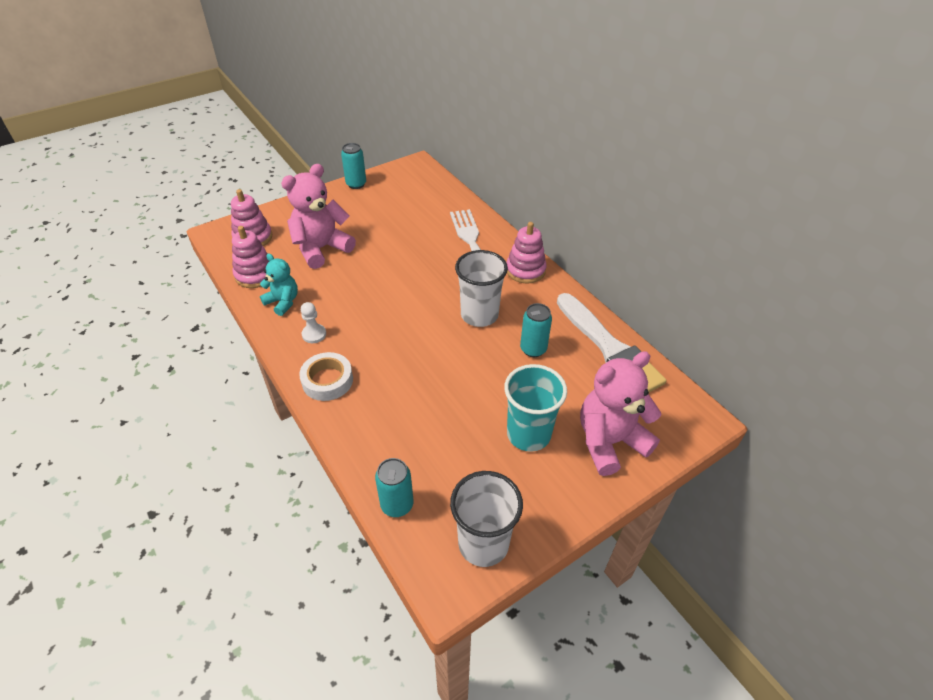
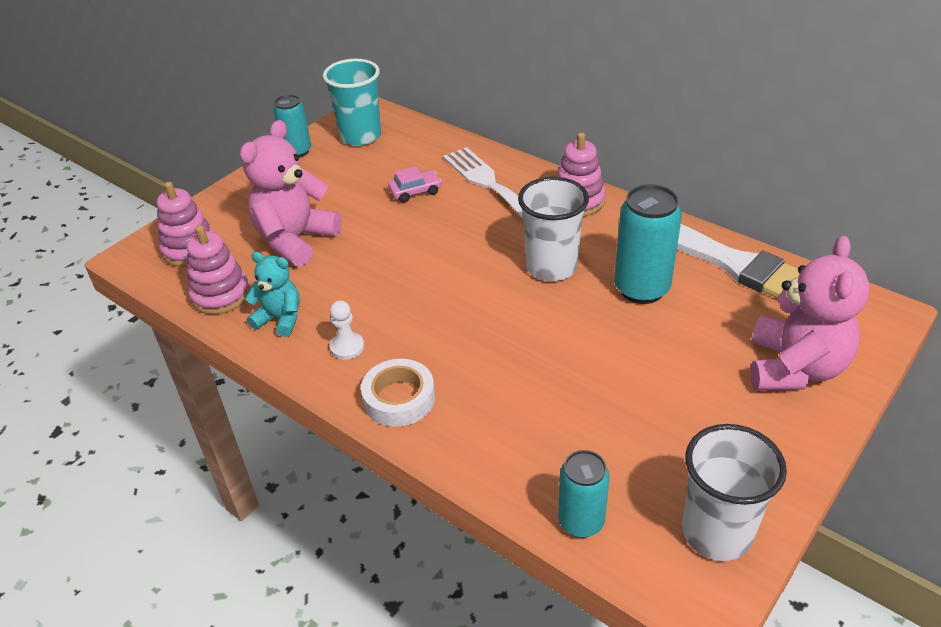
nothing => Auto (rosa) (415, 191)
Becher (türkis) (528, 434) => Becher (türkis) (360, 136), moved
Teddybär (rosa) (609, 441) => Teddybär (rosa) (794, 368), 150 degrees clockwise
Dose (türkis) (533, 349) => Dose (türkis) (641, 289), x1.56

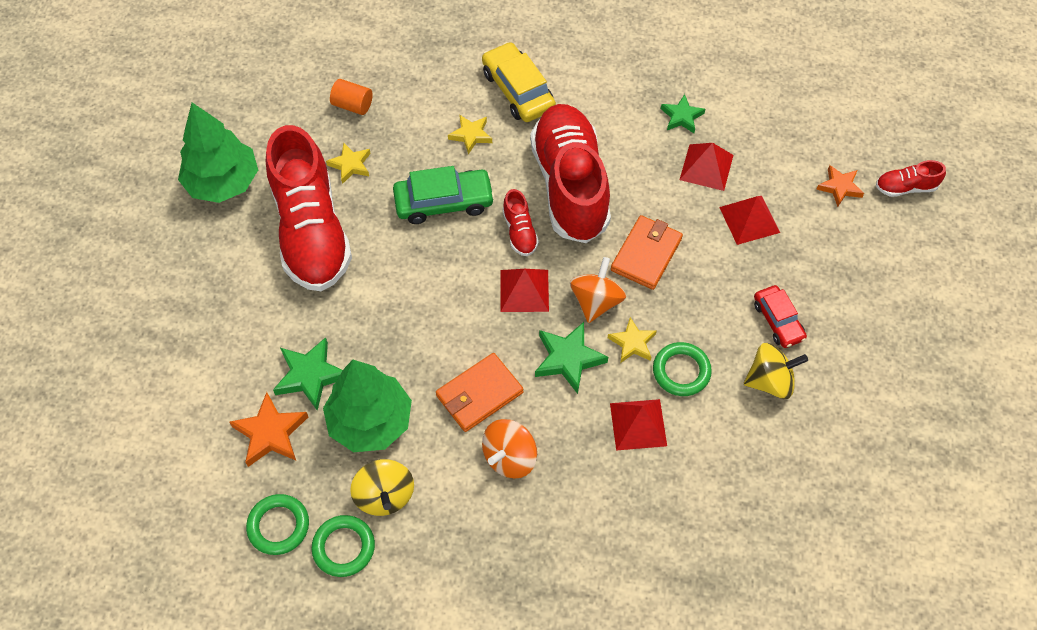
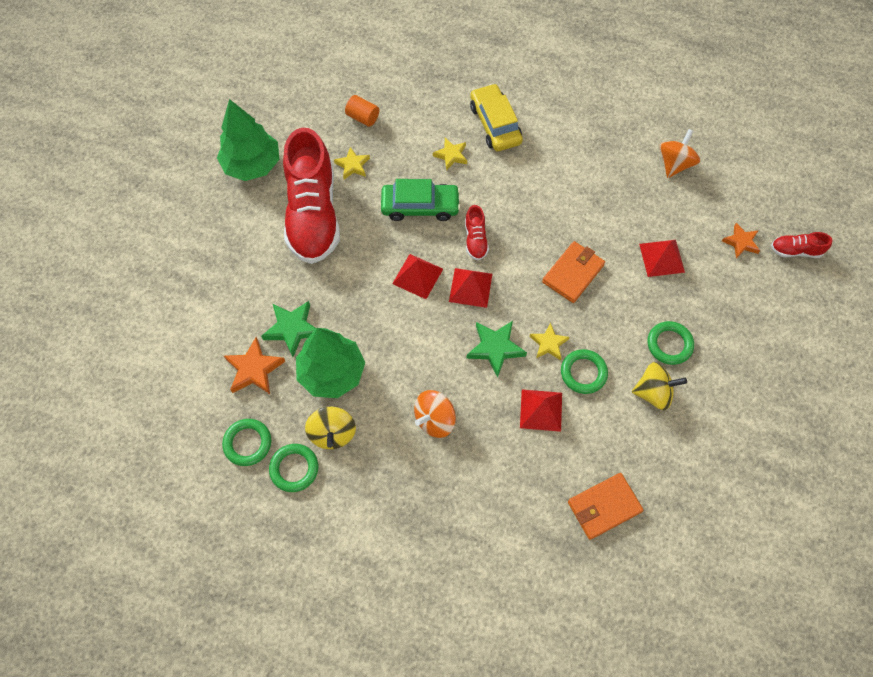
Schuh (rot) (570, 185) => nothing
Stern (grün) (682, 117) => nothing
Geldbörse (orange) (479, 394) => Geldbörse (orange) (604, 507), moved
Kreisel (orange) (596, 301) => Kreisel (orange) (674, 164), moved
Pyramide (rot) (706, 167) => Pyramide (rot) (417, 276), moved
Auto (rot) (778, 321) => Ring (grün) (669, 344)

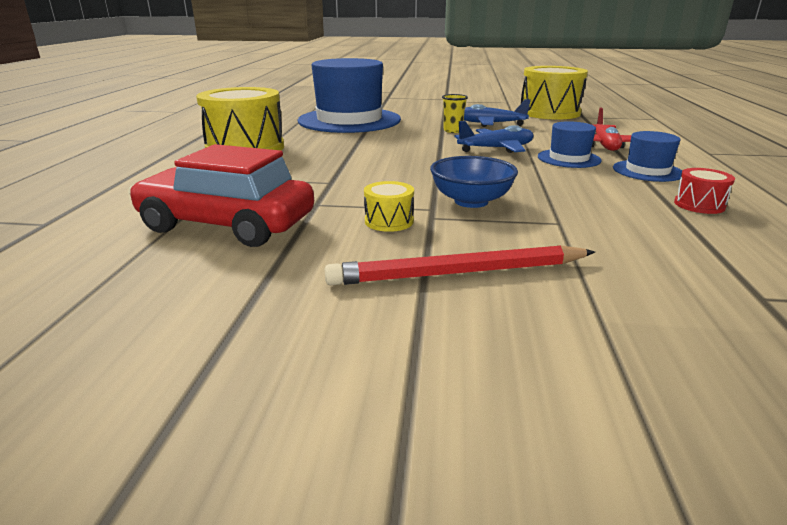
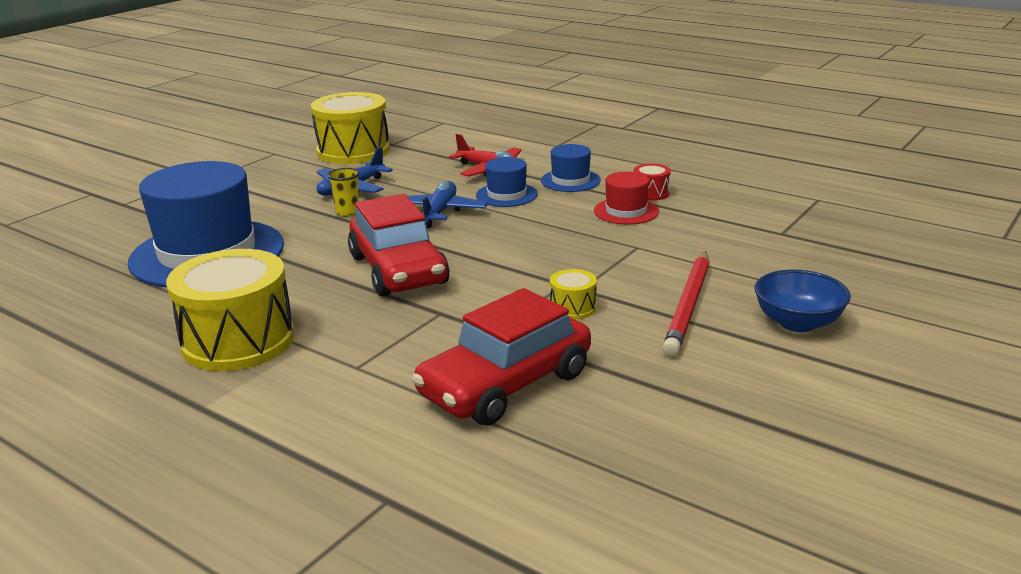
nothing => Auto (rot) (398, 270)
nothing => Hut (rot) (626, 211)
Schüssel (blau) (471, 201) => Schüssel (blau) (797, 323), moved

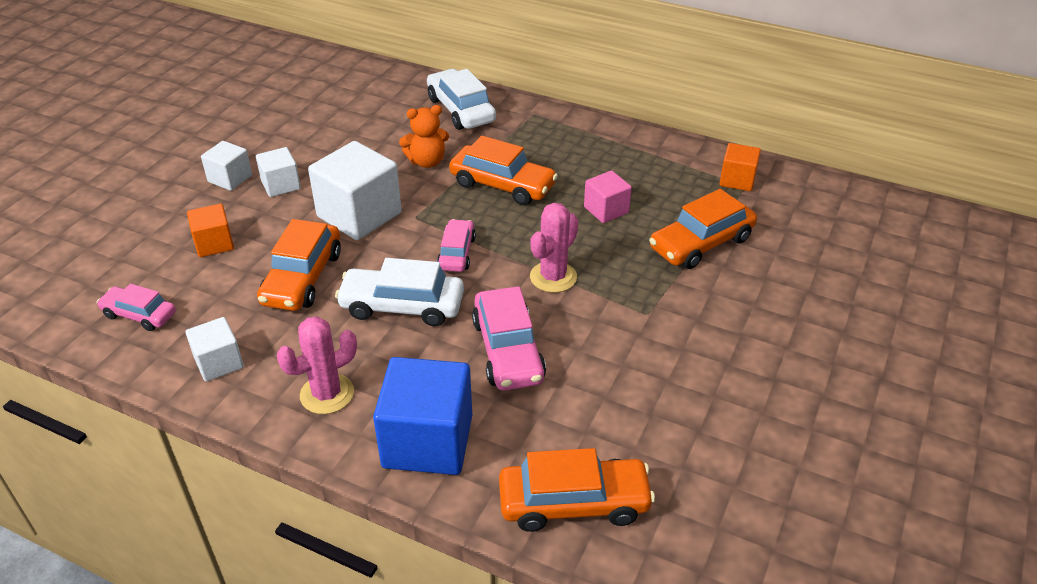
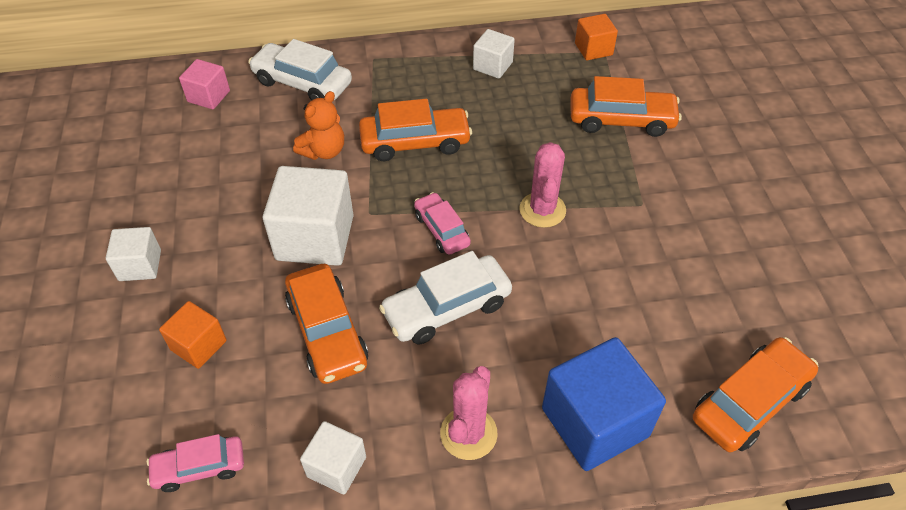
Auto (rosa) (508, 350) => nothing
Kubus (weiß) (281, 185) => Kubus (weiß) (492, 66), moved
Kubus (rosa) (606, 210) => Kubus (rosa) (209, 96), moved
Auto (orange) (701, 243) => Auto (orange) (621, 120), 105 degrees counterclockwise

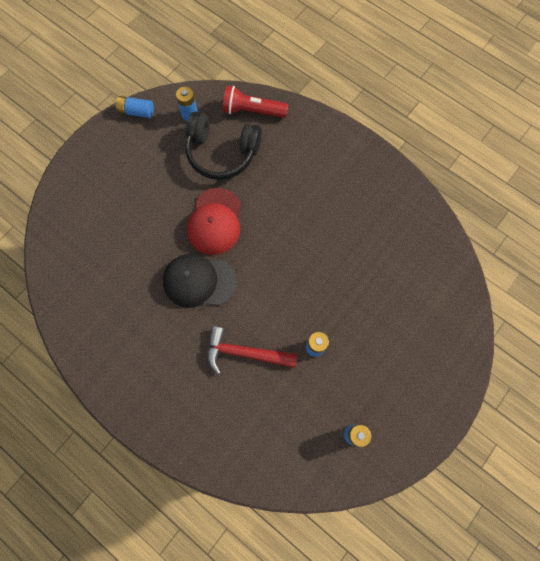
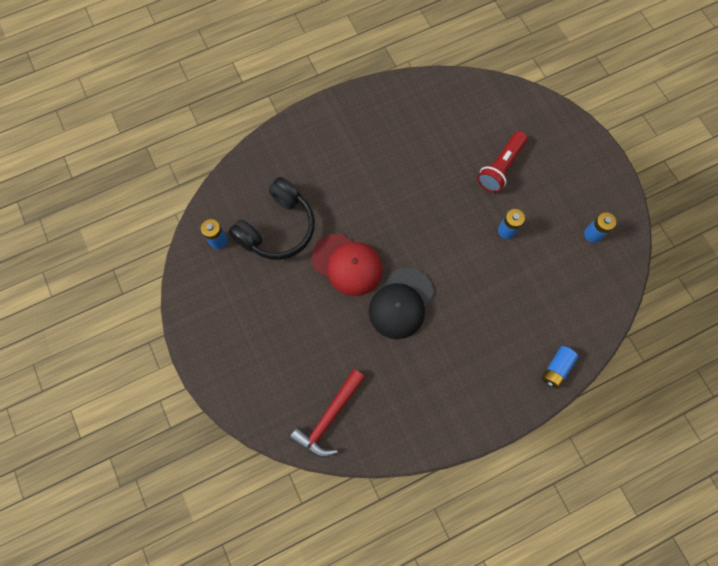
Batterie (blau) (136, 112) => Batterie (blau) (556, 369), moved
Hammer (rot) (245, 353) => Hammer (rot) (329, 417), moved
Taschenlampe (rot) (252, 111) => Taschenlampe (rot) (500, 167), moved

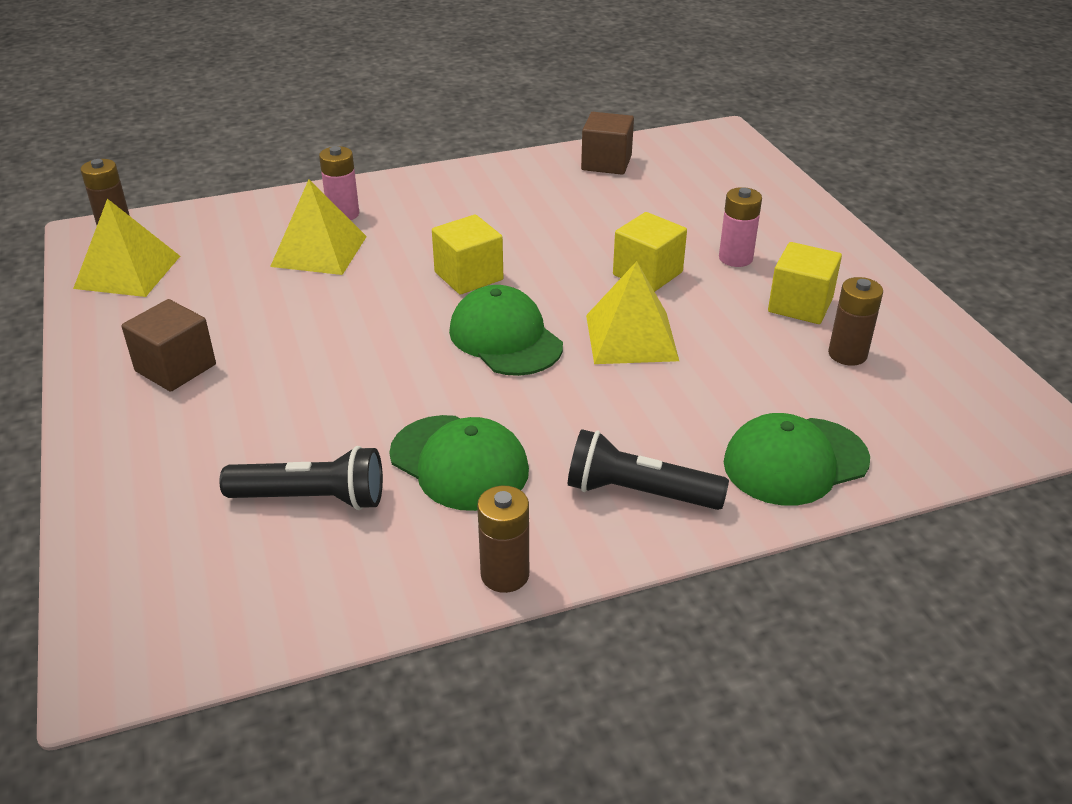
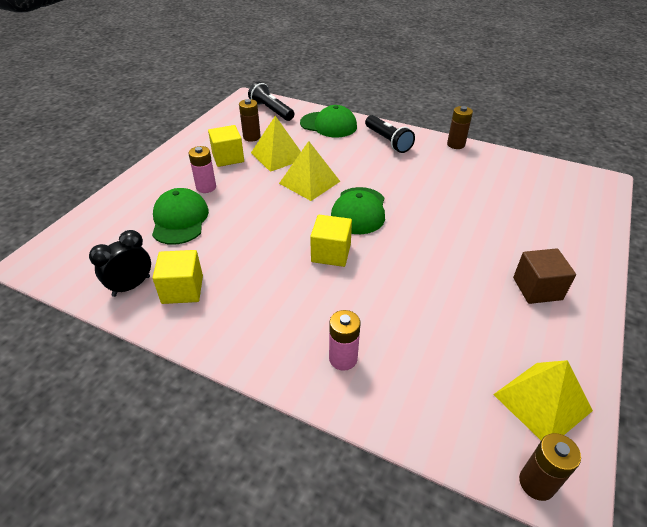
Taschenlampe (schwarz) (312, 499) => Taschenlampe (schwarz) (271, 110), moved
Pyramide (gelb) (319, 251) => Pyramide (gelb) (278, 155), moved
Kappe (grün) (459, 463) => Kappe (grün) (180, 219), moved
Kubus (gelb) (647, 273) => Kubus (gelb) (182, 289), moved
Kubus (braun) (606, 163) => Wecker (schwarz) (131, 286)

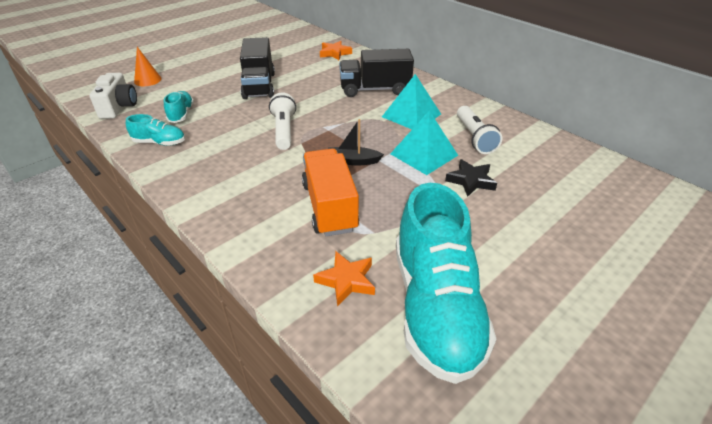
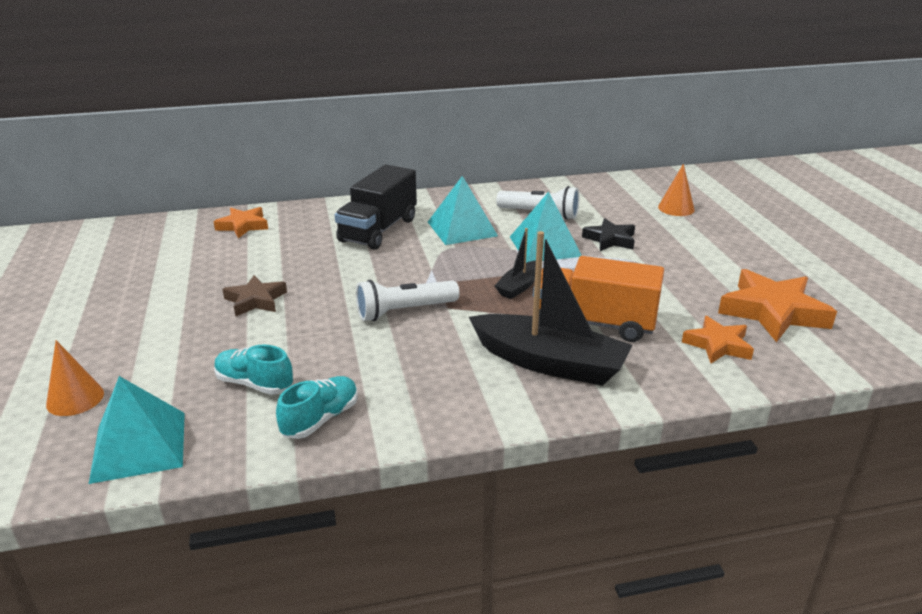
nothing => Boot (schwarz) (550, 363)
nothing => Kegel (orange) (676, 208)
Kamera (weiß) (119, 107) => Pyramide (türkis) (139, 446)
Lastwagen (schwarz) (259, 85) => Stern (braun) (255, 300)
Schuh (türkis) (435, 307) => Stern (orange) (773, 312)
Taschenlampe (weiß) (284, 130) => Taschenlampe (weiß) (404, 311), 45 degrees counterclockwise

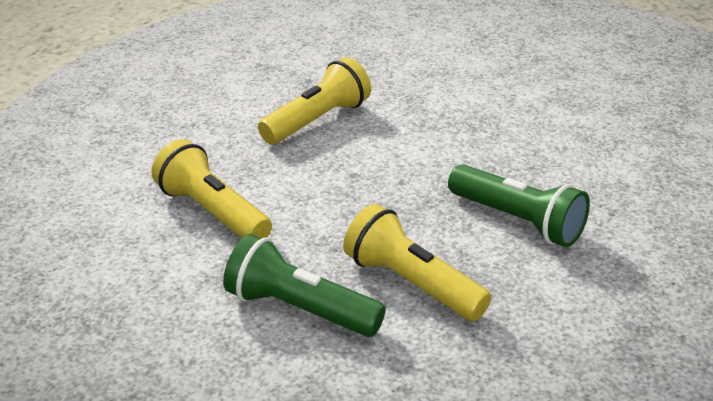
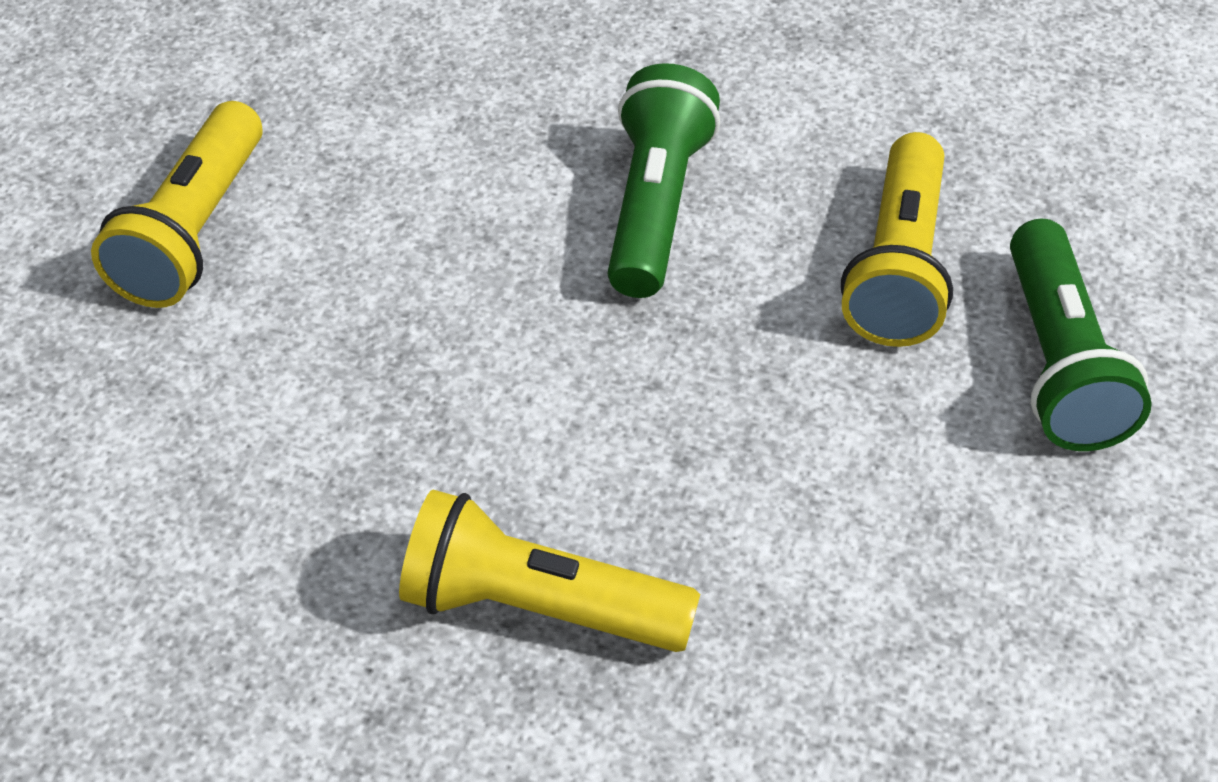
Taschenlampe (gelb) (212, 212) => Taschenlampe (gelb) (193, 232), moved

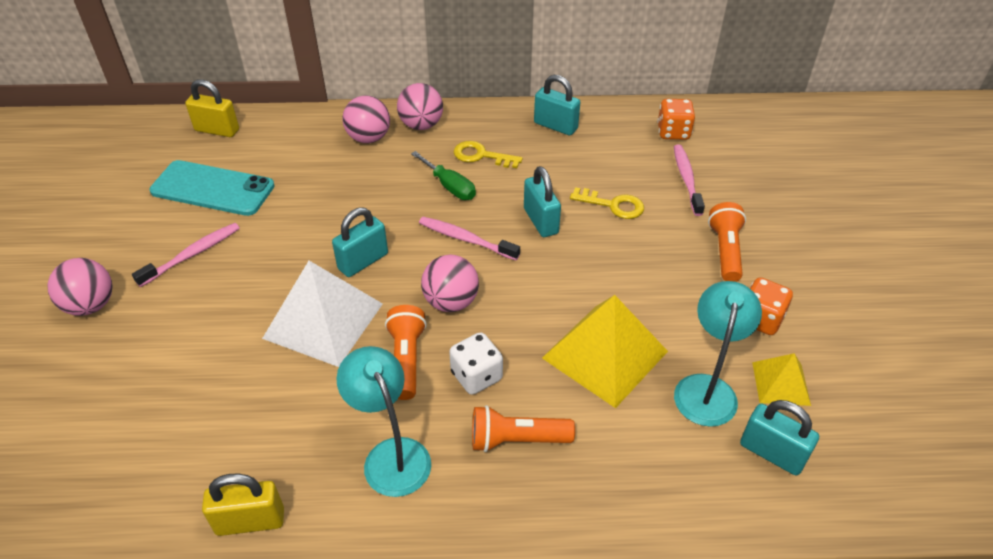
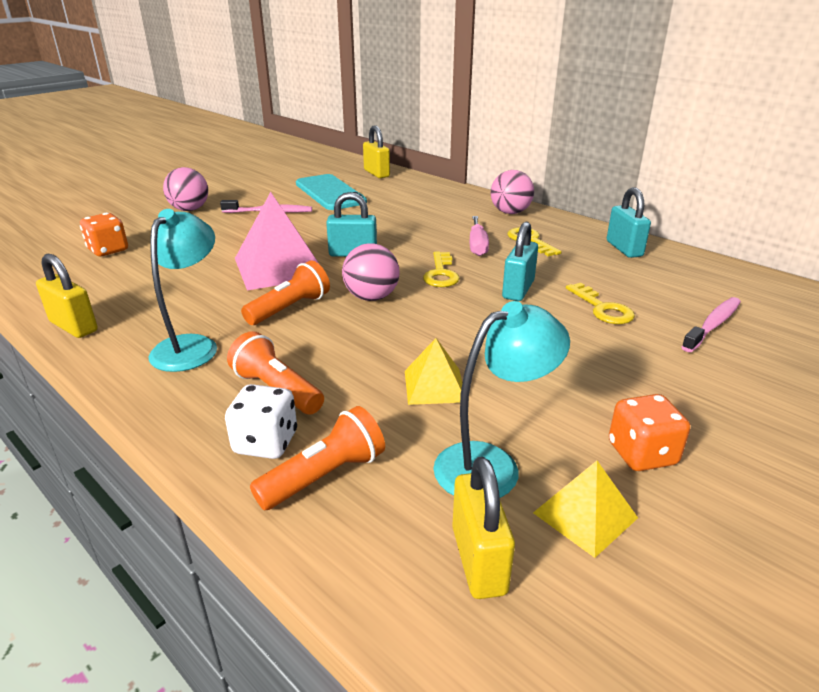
Ball (rosa) (369, 138) => nothing
Spielwürfel (weiß) (476, 376) => Spielwürfel (weiß) (265, 443), moved
Spielwürfel (orange) (673, 132) => Spielwürfel (orange) (108, 250), moved
Taschenlampe (orange) (725, 251) => Taschenlampe (orange) (325, 476), moved
Zahnbürste (rosa) (466, 239) => Schlüssel (gelb) (441, 274)
Pyramide (weiß) (323, 320) => Pyramide (rosa) (279, 267)
Schraubenzieher (grün) (449, 186) => Schraubenzieher (rosa) (477, 246)
Vorhängeschloss (türkis) (772, 453) => Vorhängeschloss (gelb) (478, 560)
Pyramide (gelb) (604, 354) => Pyramide (gelb) (434, 386), x0.54

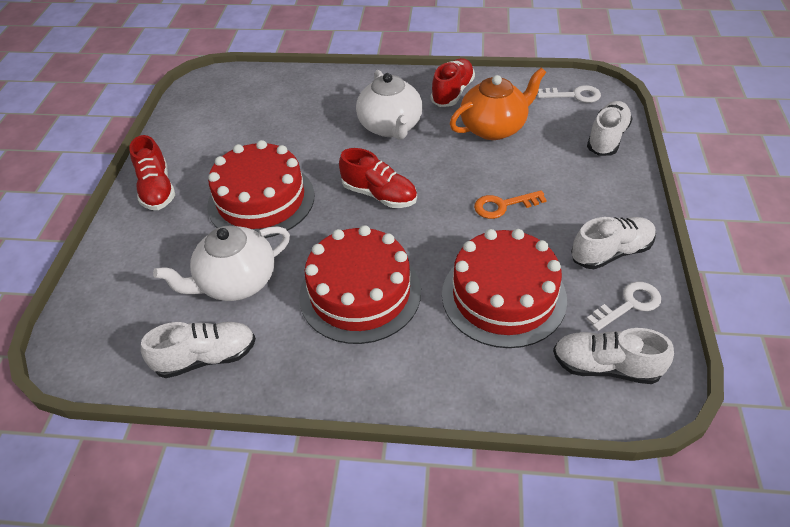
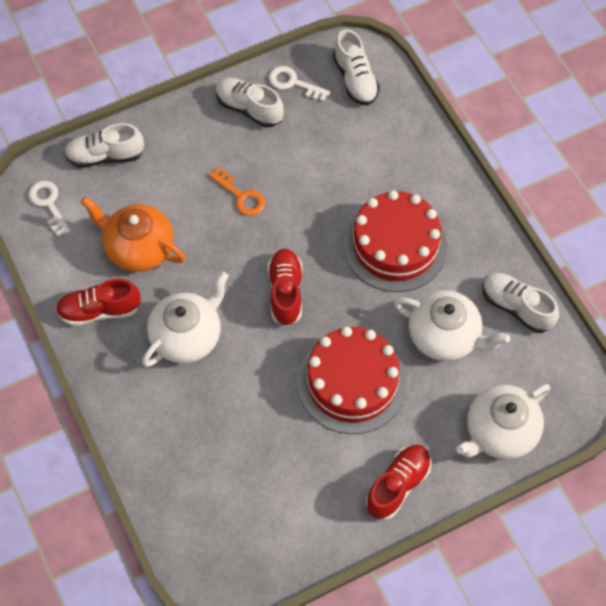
Kuchen (rot) (503, 296) => nothing
nothing => Teekanne (weiß) (499, 432)

